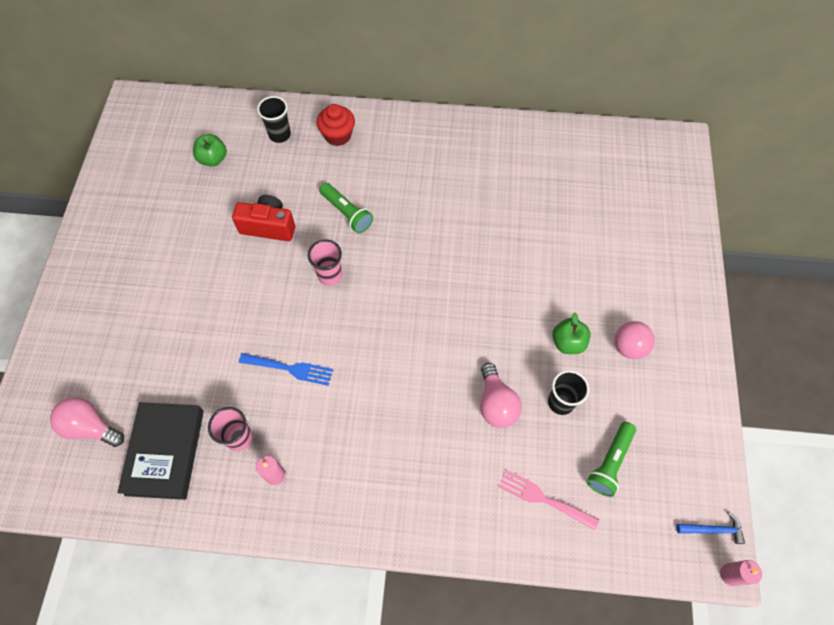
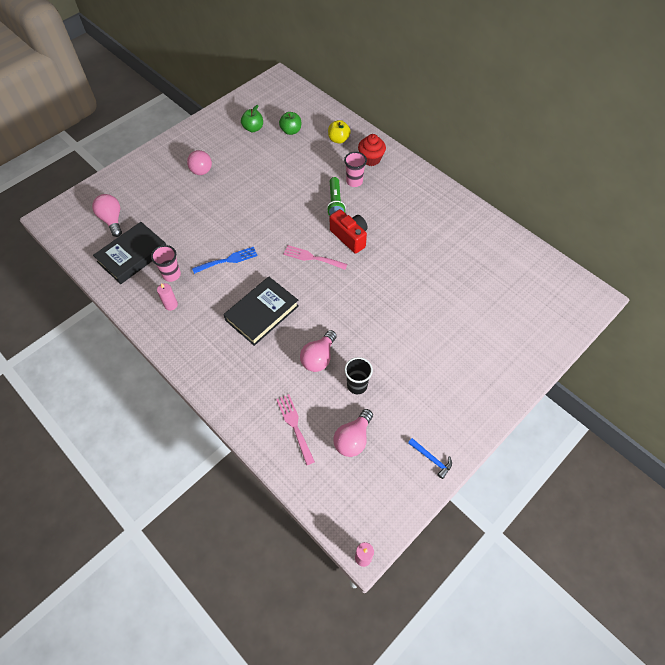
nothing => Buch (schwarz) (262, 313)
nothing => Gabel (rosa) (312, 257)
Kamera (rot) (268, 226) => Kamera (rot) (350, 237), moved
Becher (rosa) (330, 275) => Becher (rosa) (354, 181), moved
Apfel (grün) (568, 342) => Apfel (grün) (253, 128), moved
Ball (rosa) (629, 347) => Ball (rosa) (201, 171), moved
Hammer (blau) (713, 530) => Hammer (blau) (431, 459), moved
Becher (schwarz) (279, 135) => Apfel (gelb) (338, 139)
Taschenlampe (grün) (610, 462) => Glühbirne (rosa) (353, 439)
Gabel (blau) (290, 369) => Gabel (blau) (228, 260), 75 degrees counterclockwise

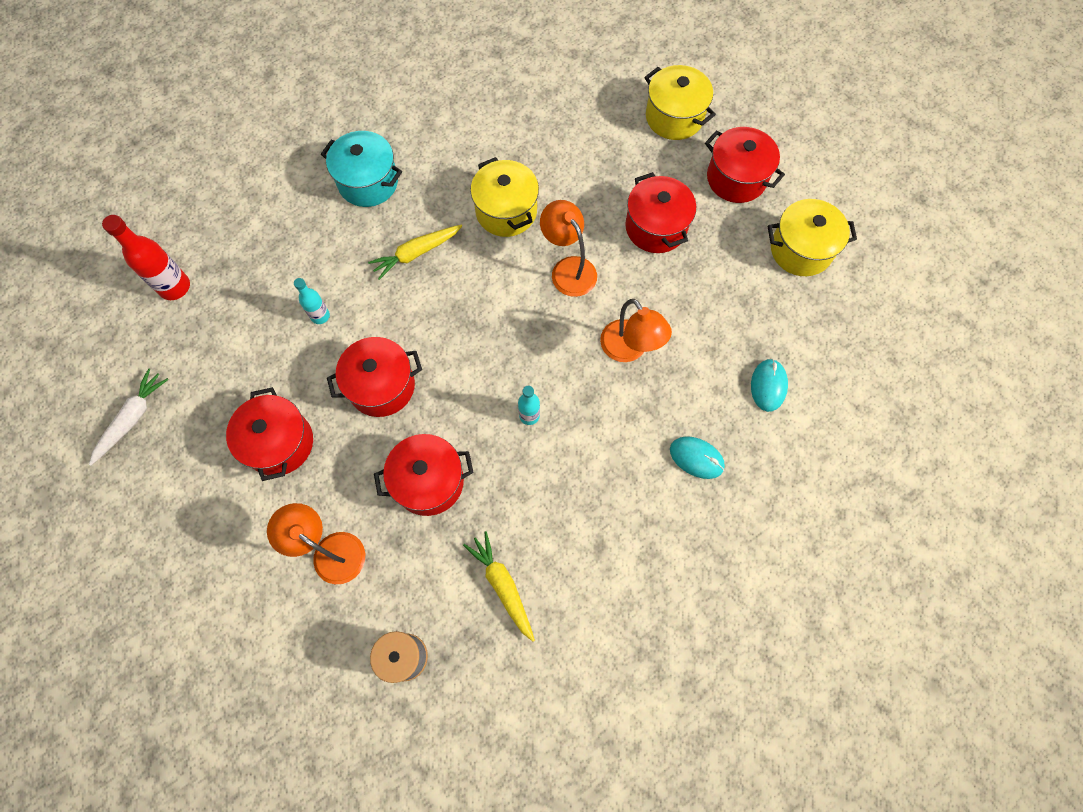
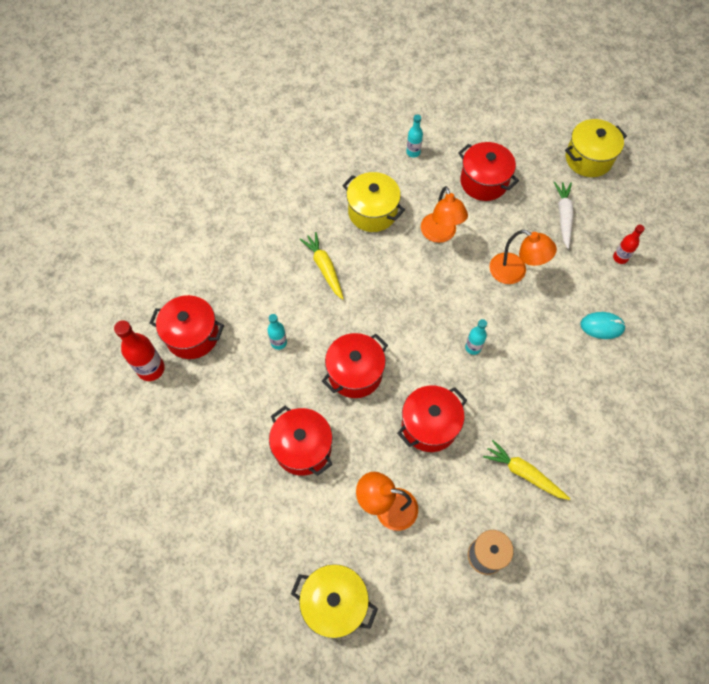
Kochtopf (türkis) (368, 182) => nothing
nothing => Flasche (türkis) (413, 152)
Karotte (weiß) (132, 419) => Karotte (weiß) (563, 216), moved
Kochtopf (gelb) (674, 117) => Kochtopf (gelb) (335, 603), moved
Kochtopf (rot) (736, 178) => Kochtopf (rot) (192, 335), moved
Computermaus (türkis) (768, 386) => Flasche (rot) (620, 258)
Karotte (gelb) (416, 253) => Karotte (gelb) (324, 268), 120 degrees clockwise
Lampe (orange) (568, 269) => Lampe (orange) (440, 234), 135 degrees counterclockwise

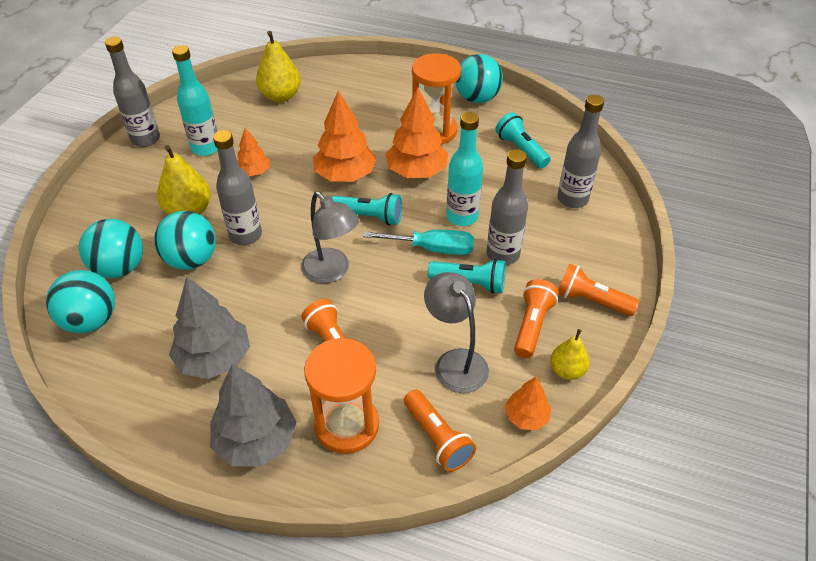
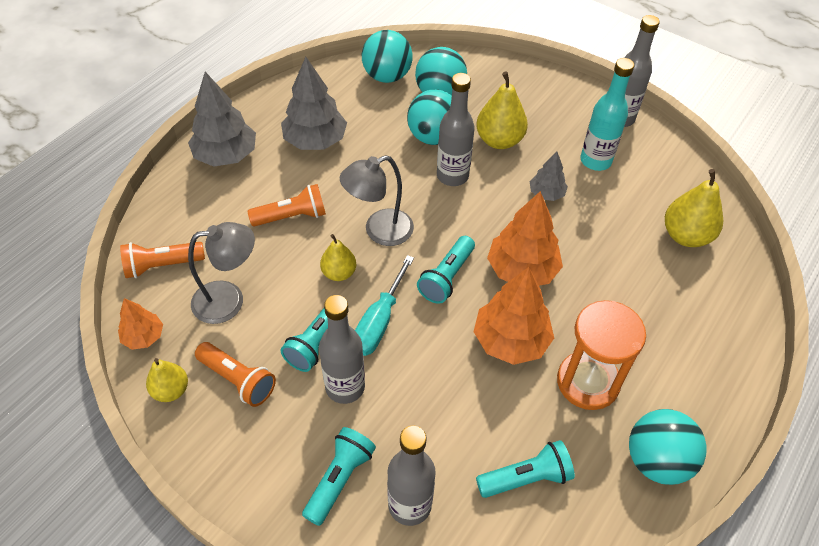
Sanduhr (orange) (347, 425) => nothing
Flasche (türkis) (462, 217) => nothing
Taschenlampe (orange) (591, 300) => nothing
nothing => Taschenlampe (türkis) (339, 479)
nothing => Birne (gelb) (339, 273)
Baum (orange) (254, 172) => Baum (grau) (546, 194)

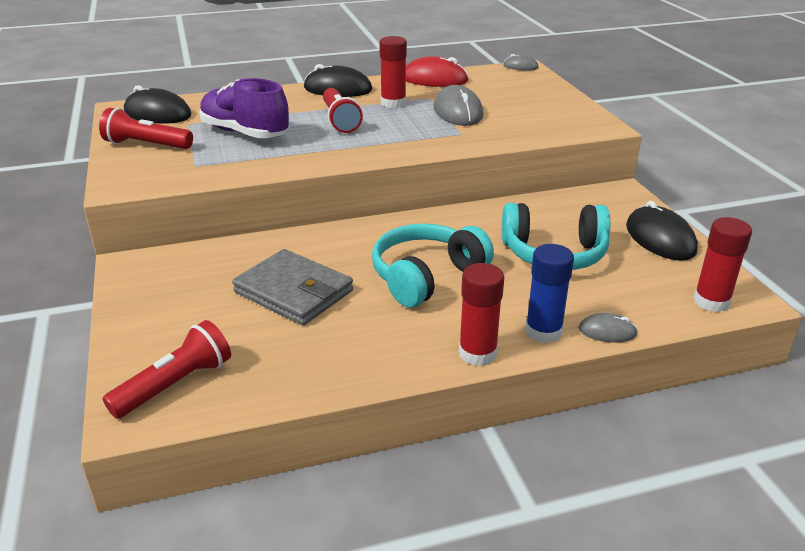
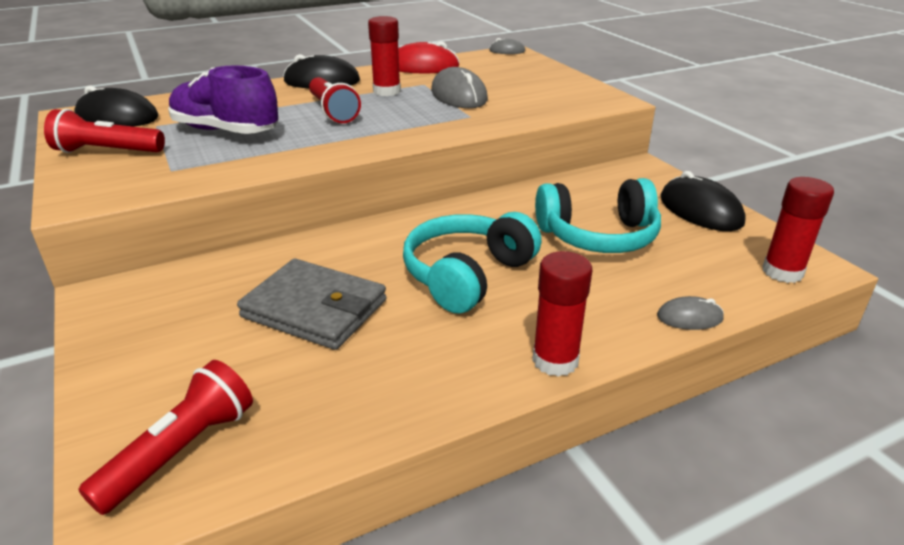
Klebestift (blau) (543, 331) => nothing

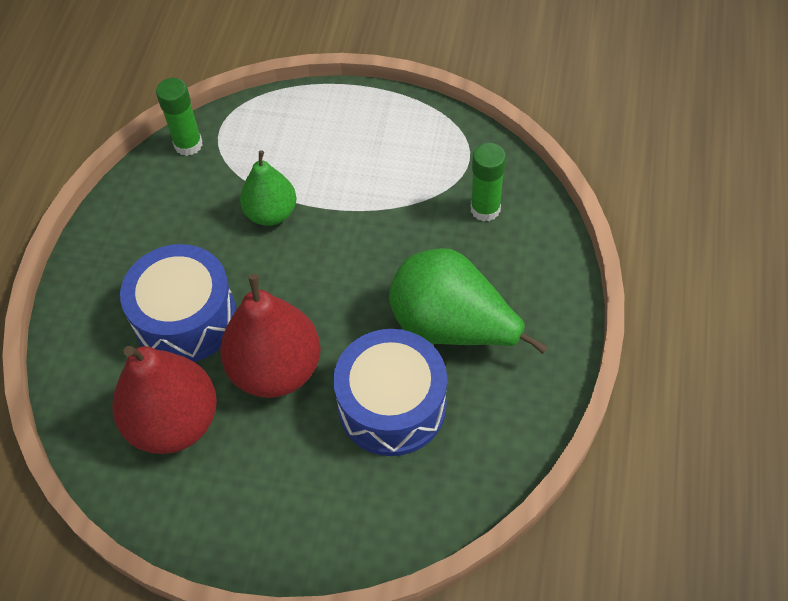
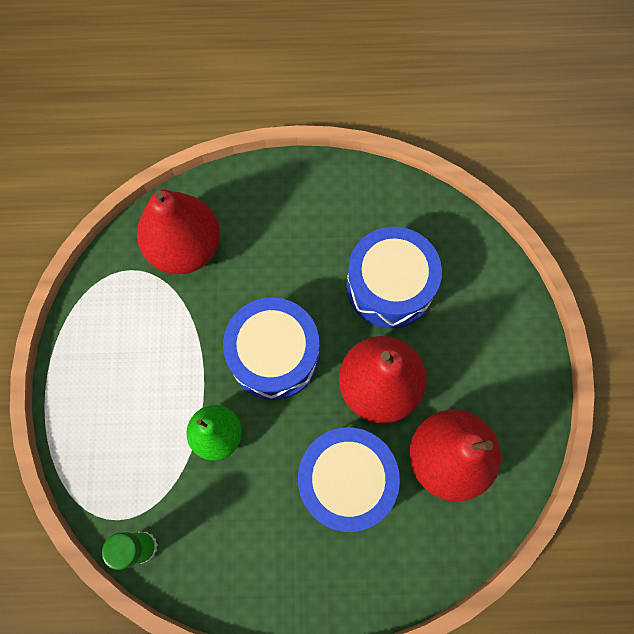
Birne (grün) (452, 327) => nothing
nothing => Trommel (blau) (274, 355)
Klebestift (grün) (485, 209) => Birne (rot) (185, 248)

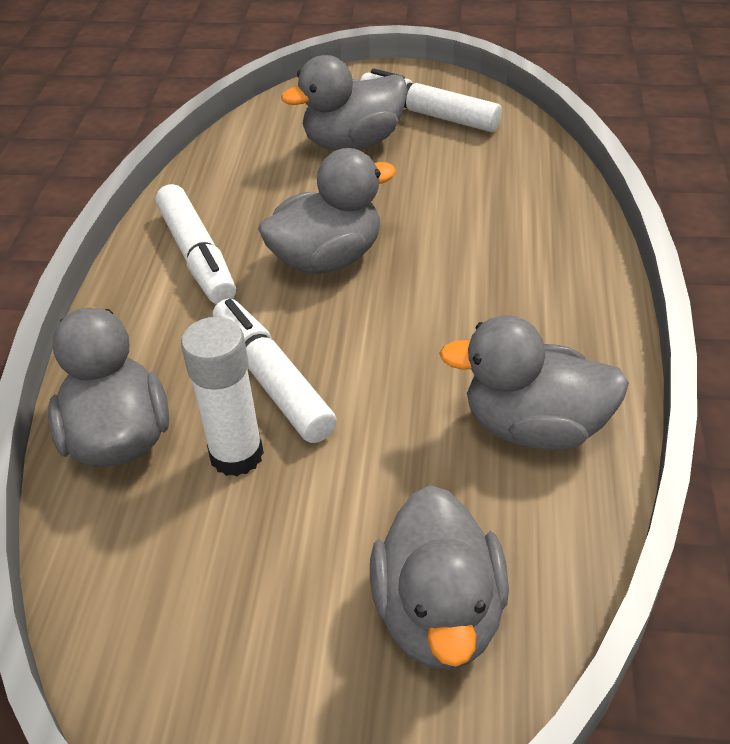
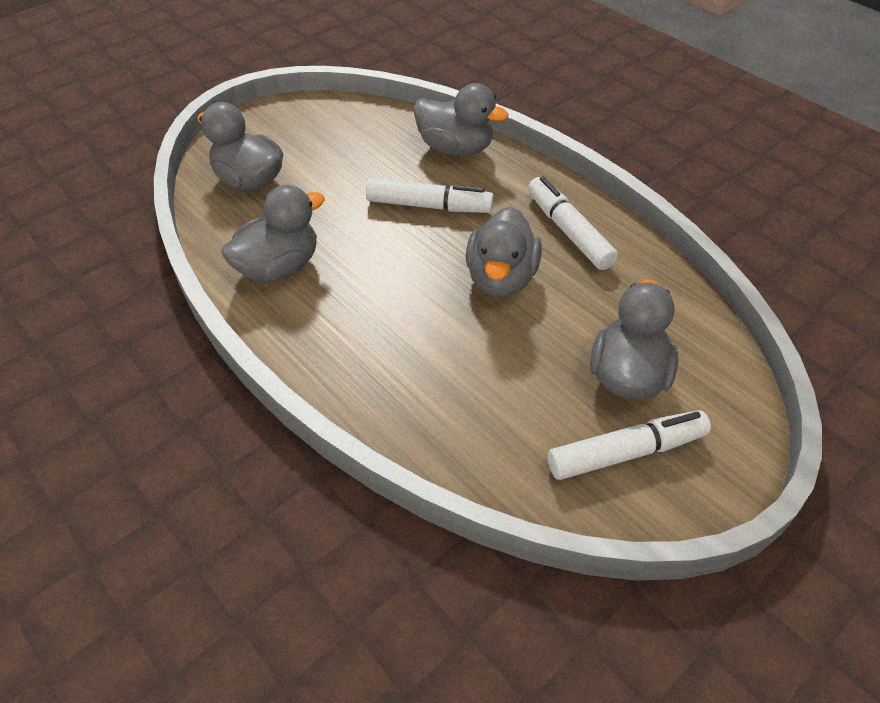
Klebestift (weiß) (236, 455) => nothing
Filzstift (weiß) (197, 256) => Filzstift (weiß) (568, 231), 45 degrees clockwise

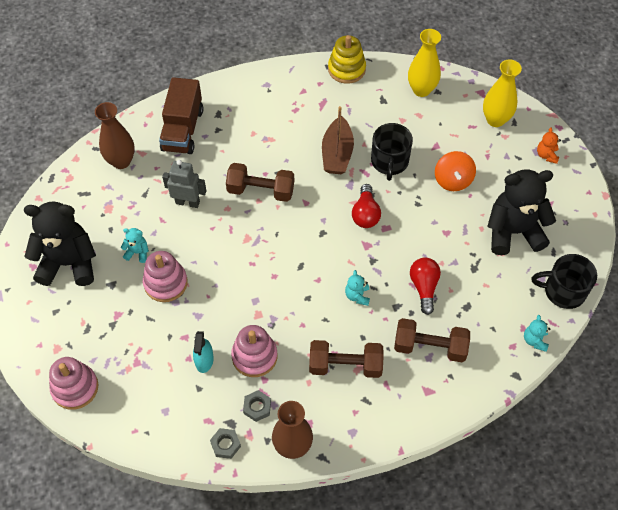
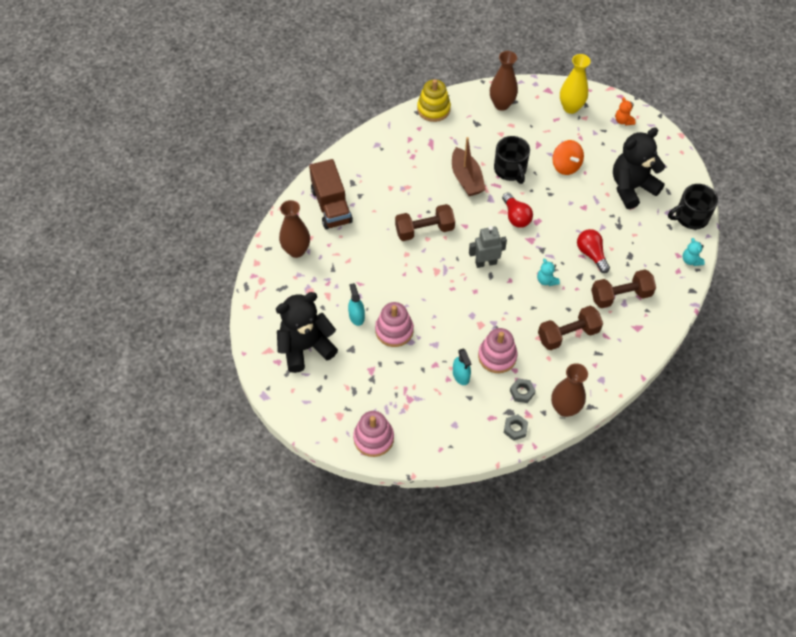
Roboter (grau) (187, 202) => Roboter (grau) (485, 263), moved
Teddybär (türkis) (137, 252) => Sprühflasche (türkis) (356, 316)
Vase (gelb) (421, 90) => Vase (braun) (501, 104)

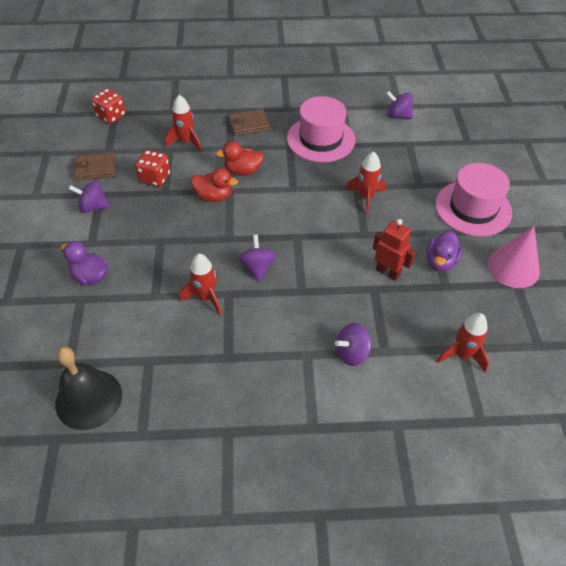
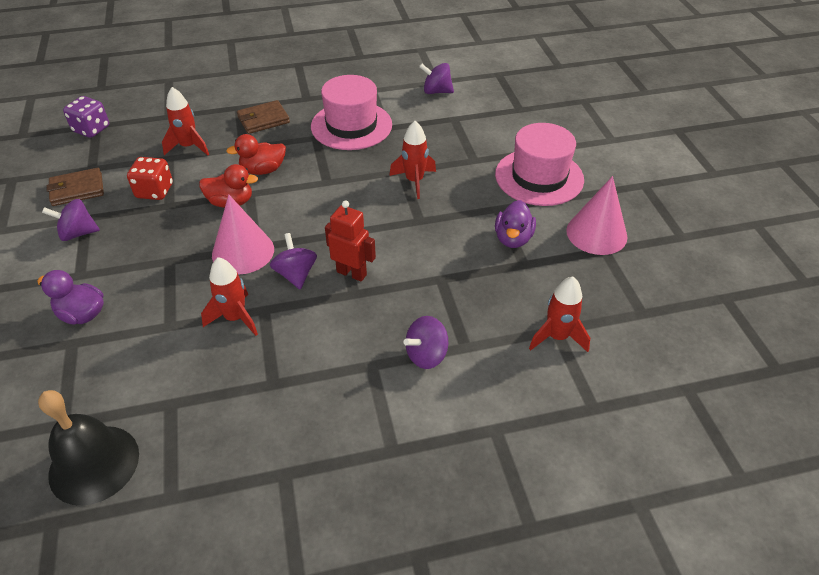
nothing => Kegel (rosa) (243, 252)
Roboter (rot) (387, 272) => Roboter (rot) (352, 273), moved
Spielwürfel (rot) (111, 116) => Spielwürfel (lila) (91, 129)

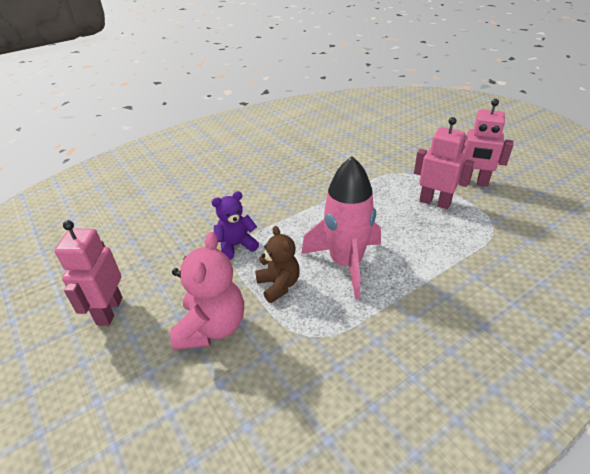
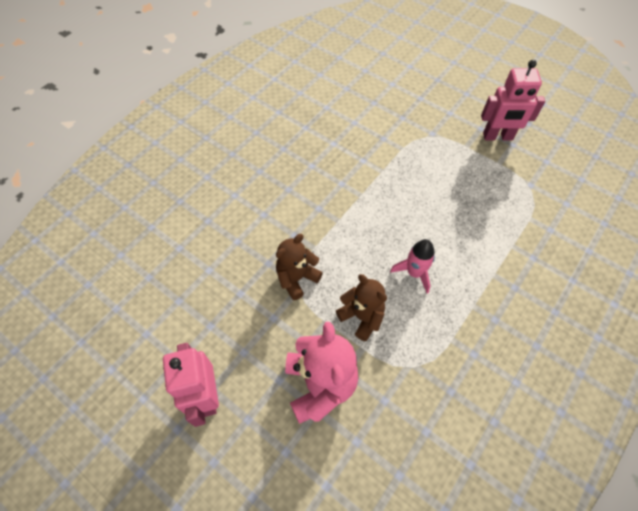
Roboter (rosa) (435, 202) => nothing
Teddybär (lila) (236, 245) => Teddybär (braun) (297, 278)
Rakete (rosa) (345, 263) => Rakete (rosa) (414, 273), x0.51

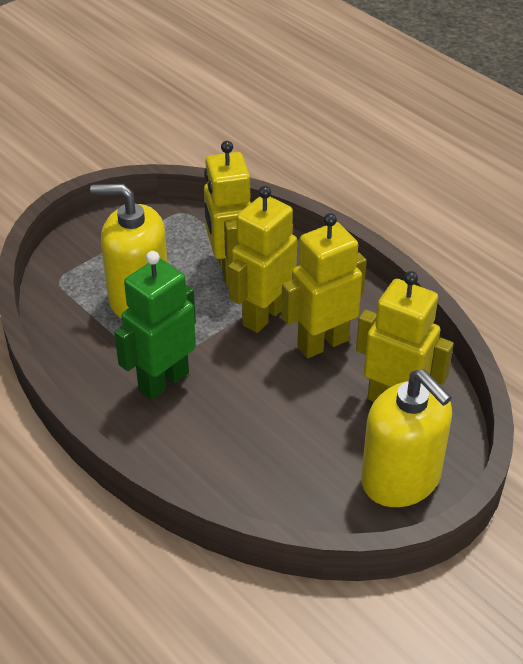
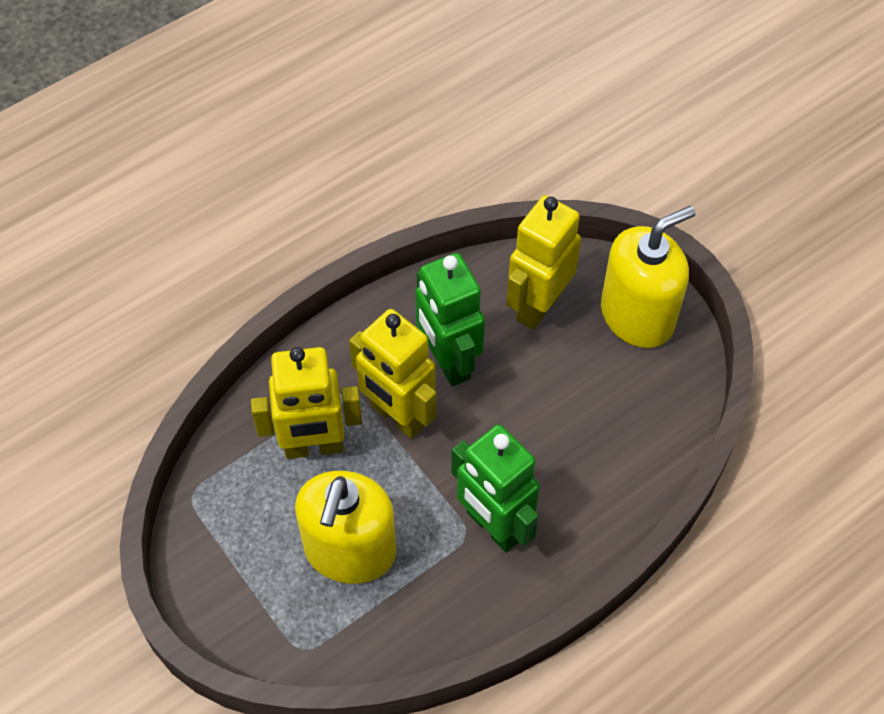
Roboter (gelb) (322, 343) => Roboter (grün) (448, 362)

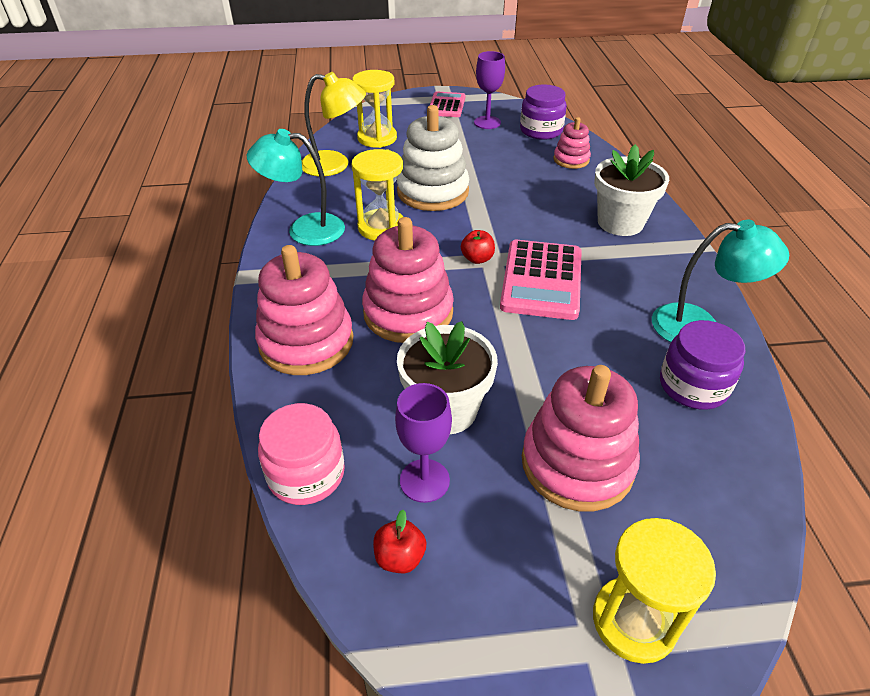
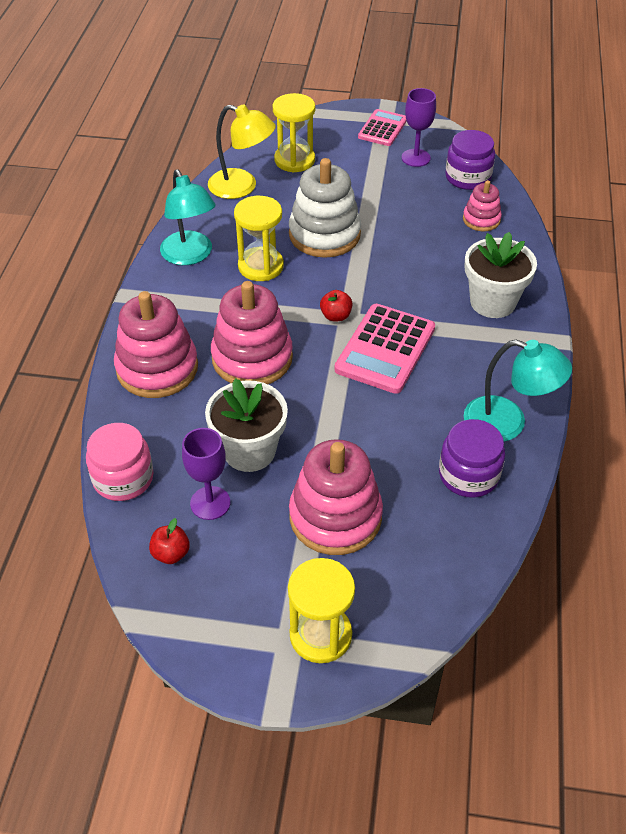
Lampe (türkis) (304, 229) => Lampe (türkis) (190, 256), 135 degrees counterclockwise

